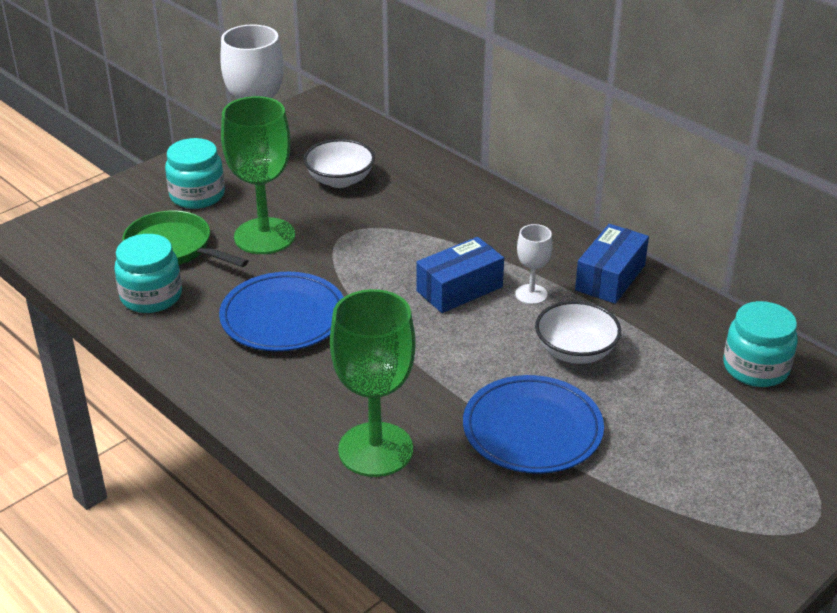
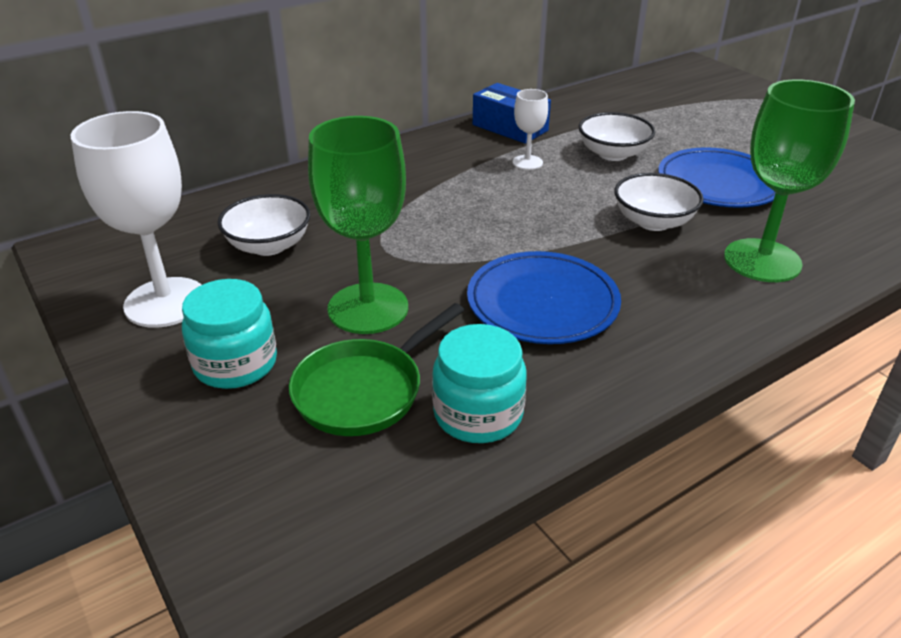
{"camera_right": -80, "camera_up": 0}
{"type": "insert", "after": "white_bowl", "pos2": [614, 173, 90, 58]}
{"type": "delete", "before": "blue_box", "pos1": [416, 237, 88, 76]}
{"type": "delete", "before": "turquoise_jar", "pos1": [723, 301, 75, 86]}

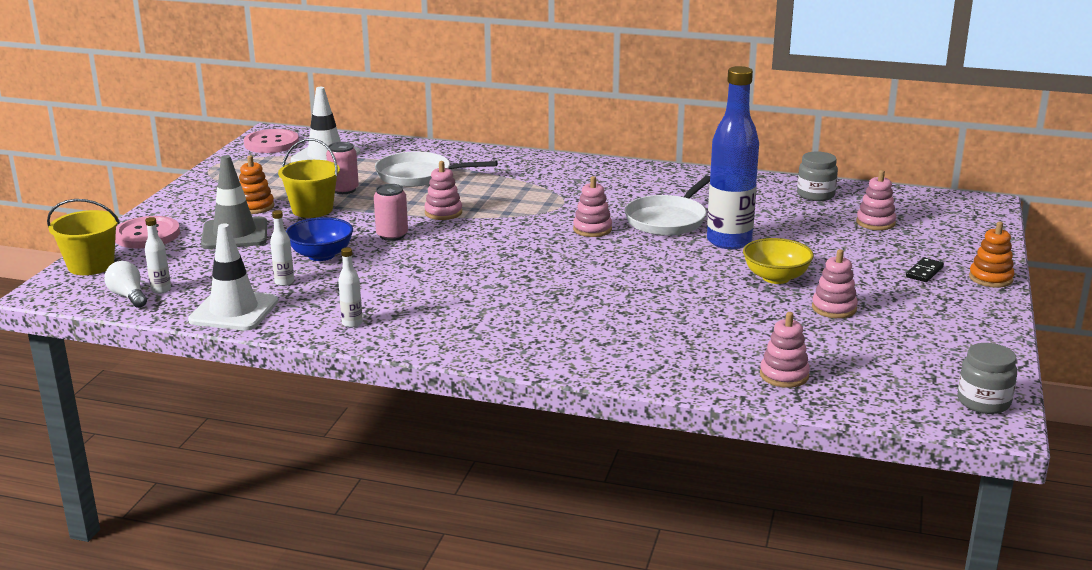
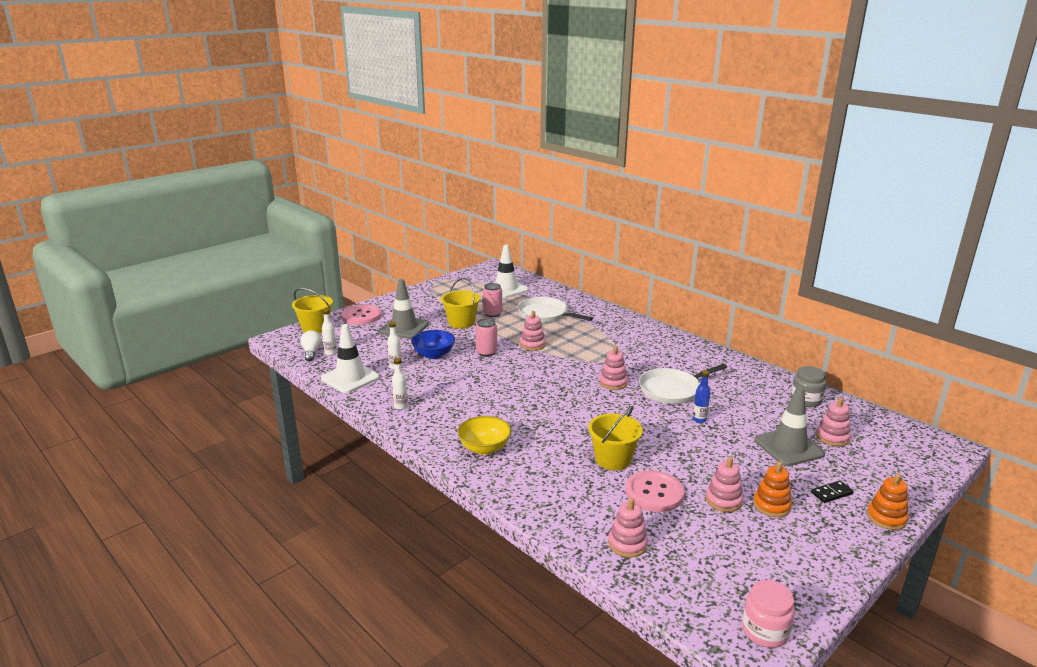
{"camera_right": 30, "camera_up": 0}
{"type": "move", "before": "yellow_bowl", "pos1": [743, 238, 71, 46], "pos2": [457, 416, 54, 39]}
{"type": "insert", "after": "yellow_bucket", "pos2": [588, 406, 55, 64]}
{"type": "move", "before": "pink_button", "pos1": [244, 129, 55, 24], "pos2": [625, 470, 59, 42]}
{"type": "resize", "before": "blue_bottle", "pos1": [707, 66, 52, 183], "pos2": [693, 370, 17, 53], "scale": 0.4}
{"type": "recolor", "before": "grey_jar", "after": "pink_jar", "pos1": [958, 343, 59, 71], "pos2": [742, 580, 53, 68]}
{"type": "move", "before": "orange_stacking_toy", "pos1": [239, 156, 35, 58], "pos2": [753, 461, 39, 56]}
{"type": "insert", "after": "grey_traffic_cone", "pos2": [754, 387, 71, 79]}

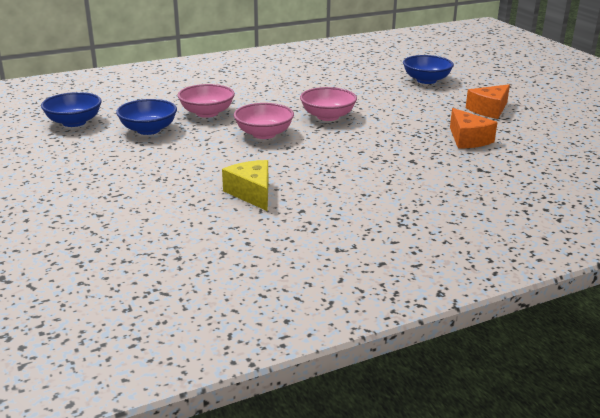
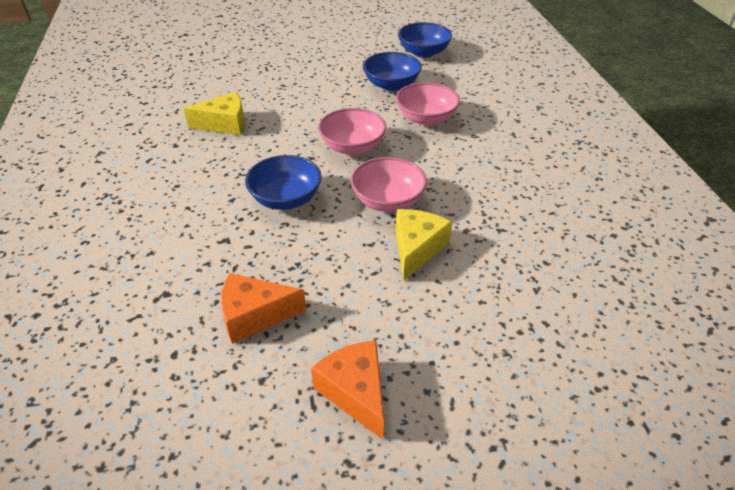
{"camera_right": 105, "camera_up": 15}
{"type": "move", "before": "blue_bowl", "pos1": [403, 55, 51, 29], "pos2": [245, 155, 77, 55]}
{"type": "insert", "after": "yellow_cheese", "pos2": [396, 209, 56, 72]}

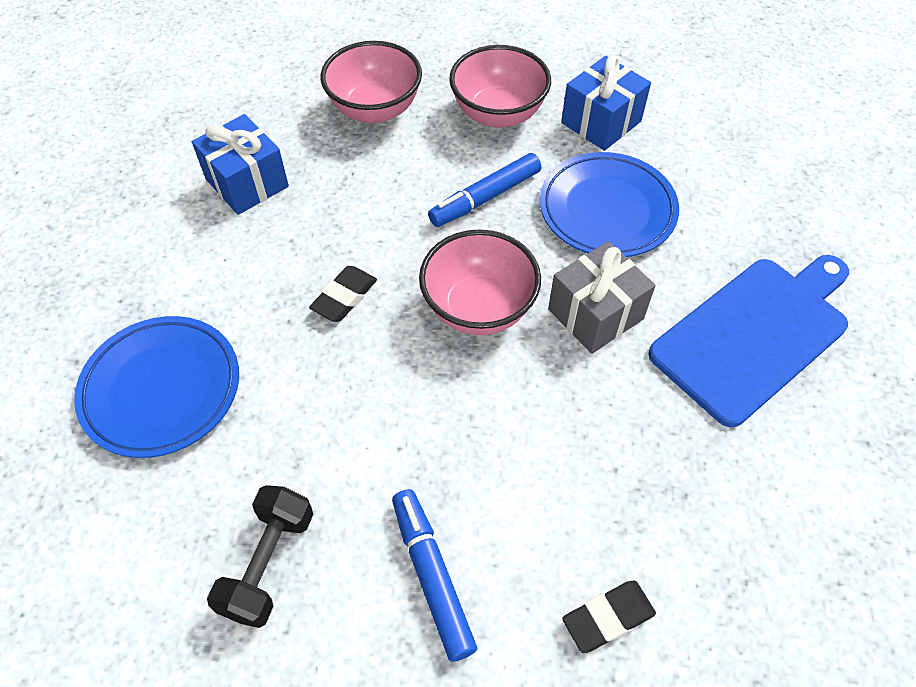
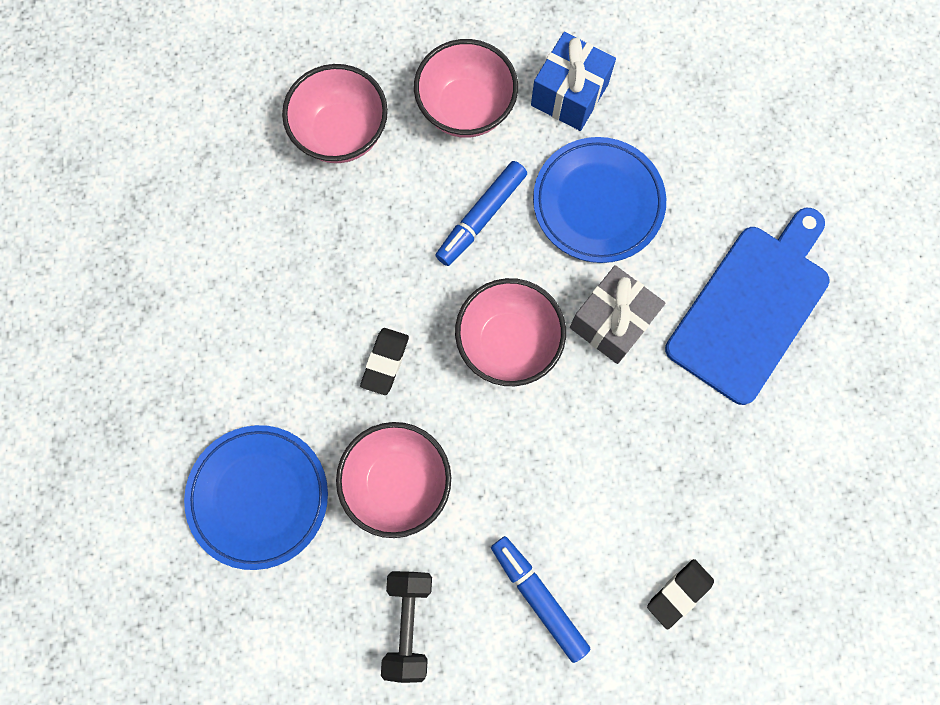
{"camera_right": -15, "camera_up": 20}
{"type": "insert", "after": "pink_bowl", "pos2": [336, 422, 115, 116]}
{"type": "delete", "before": "blue_gift", "pos1": [192, 114, 97, 101]}

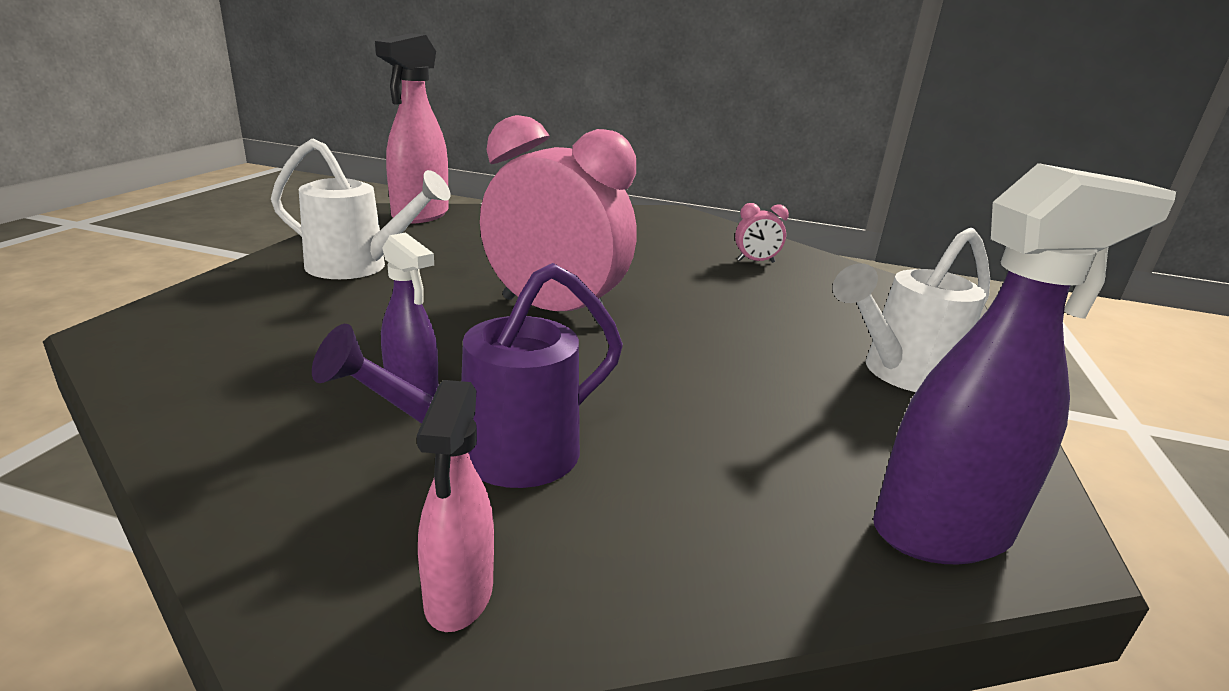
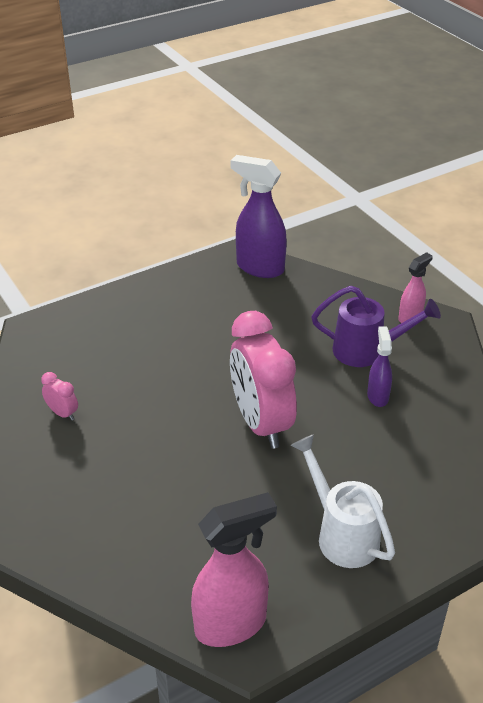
{"camera_right": -135, "camera_up": 15}
{"type": "delete", "before": "white_watering_can", "pos1": [832, 228, 158, 164]}

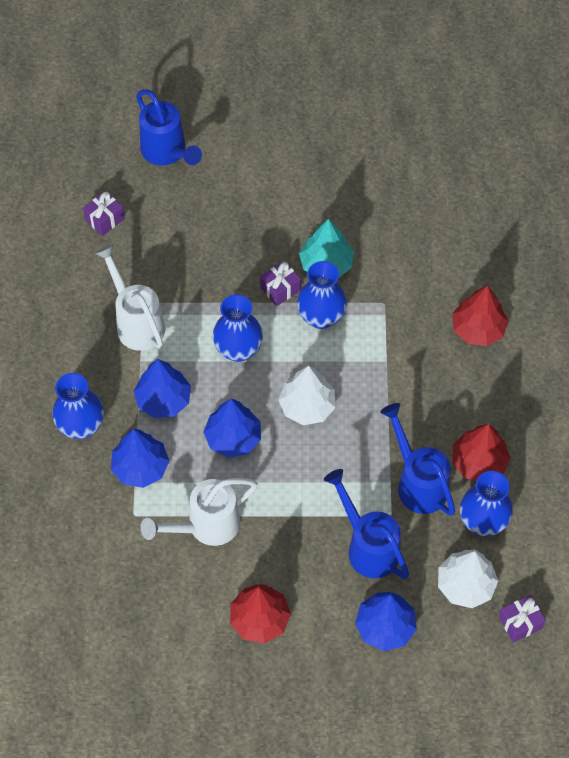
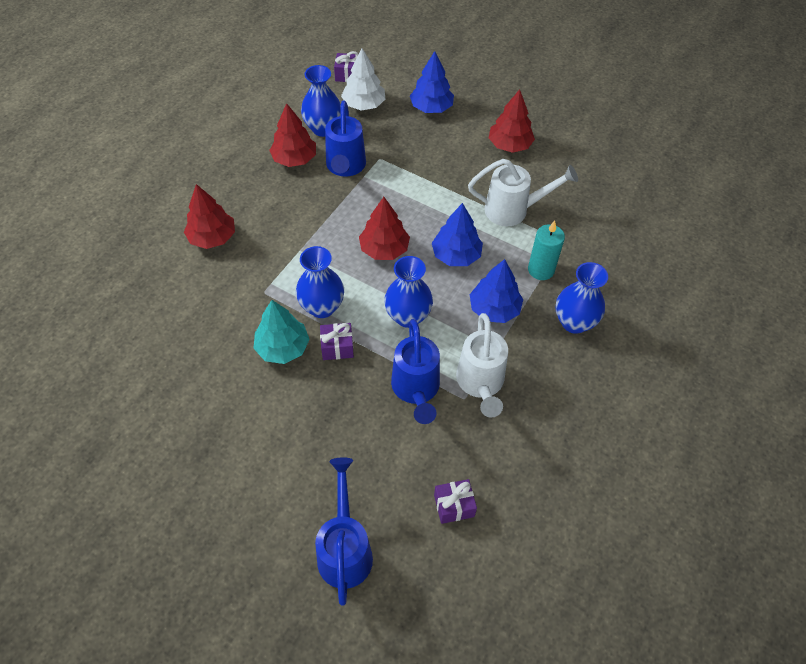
{"camera_right": -150, "camera_up": -5}
{"type": "recolor", "before": "white_tree", "after": "red_tree", "pos1": [279, 366, 57, 59], "pos2": [359, 197, 51, 63]}
{"type": "move", "before": "blue_watering_can", "pos1": [324, 469, 85, 110], "pos2": [391, 319, 49, 105]}
{"type": "replace", "before": "blue_tree", "after": "turquoise_candle", "pos1": [111, 429, 58, 59], "pos2": [528, 221, 37, 59]}

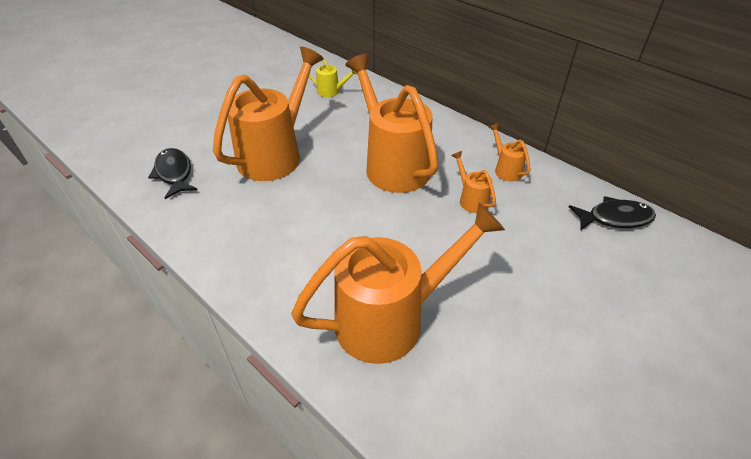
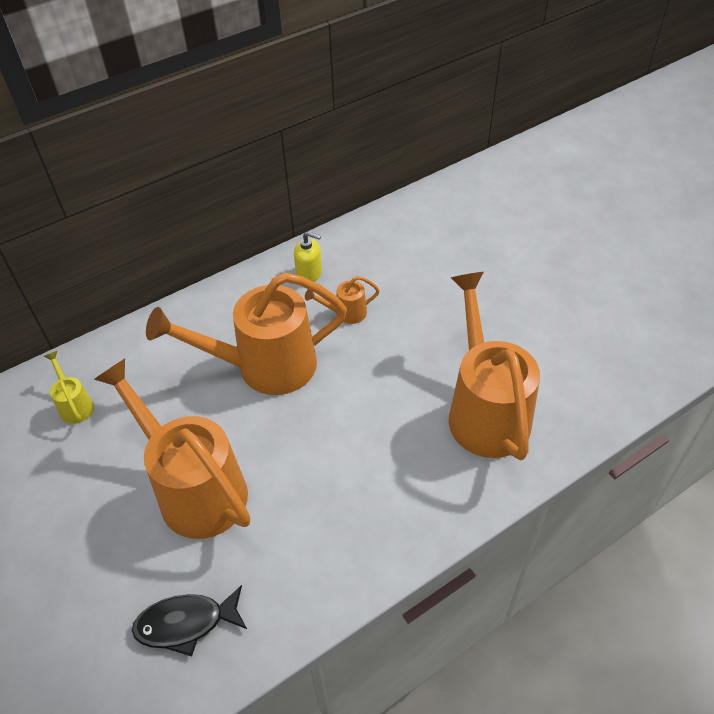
{"camera_right": -75, "camera_up": 5}
{"type": "rotate", "before": "yellow_watering_can", "pos1": [309, 60, 49, 37], "pos2": [44, 351, 50, 73], "turn": -60}
{"type": "replace", "before": "orange_watering_can", "after": "yellow_soap_dispenser", "pos1": [488, 123, 42, 58], "pos2": [294, 231, 28, 51]}
{"type": "delete", "before": "black_fish", "pos1": [569, 196, 87, 34]}

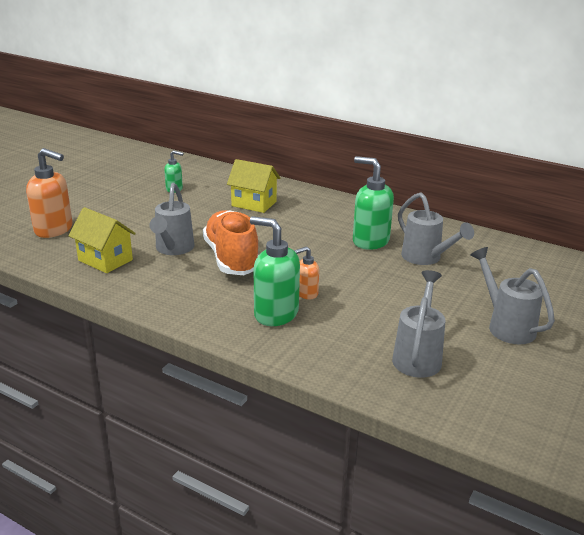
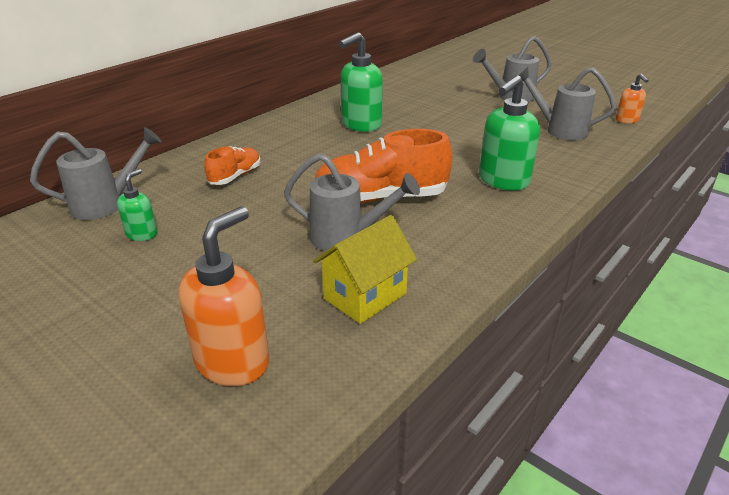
{"camera_right": -80, "camera_up": 5}
{"type": "move", "before": "grey_watering_can", "pos1": [398, 192, 76, 73], "pos2": [30, 127, 132, 93]}
{"type": "replace", "before": "yellow_house", "after": "orange_shoe", "pos1": [227, 159, 54, 54], "pos2": [204, 146, 57, 39]}
{"type": "move", "before": "orange_soap_dispenser", "pos1": [294, 246, 25, 54], "pos2": [616, 74, 33, 49]}

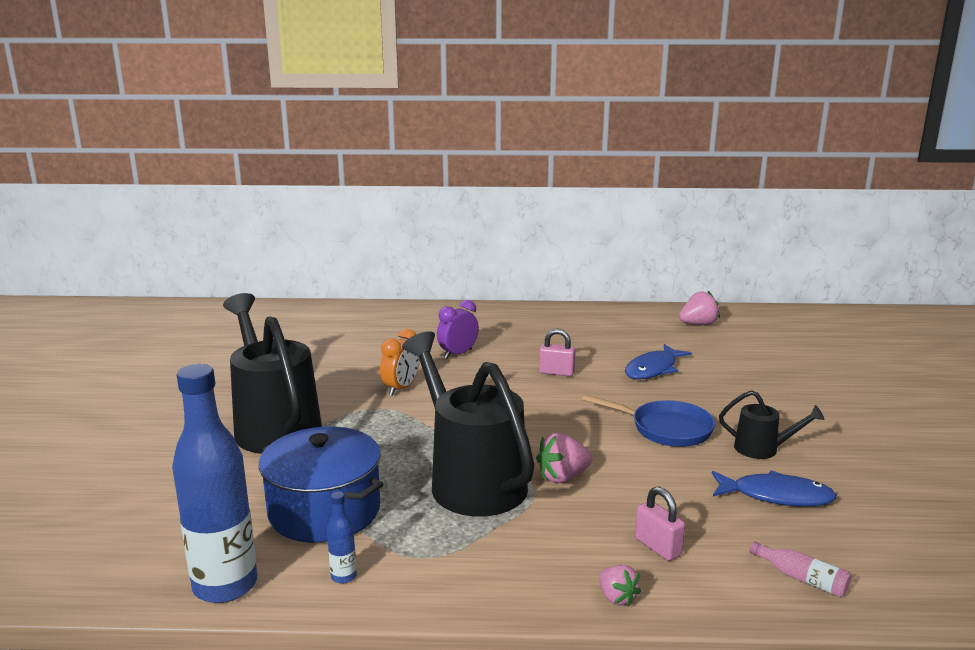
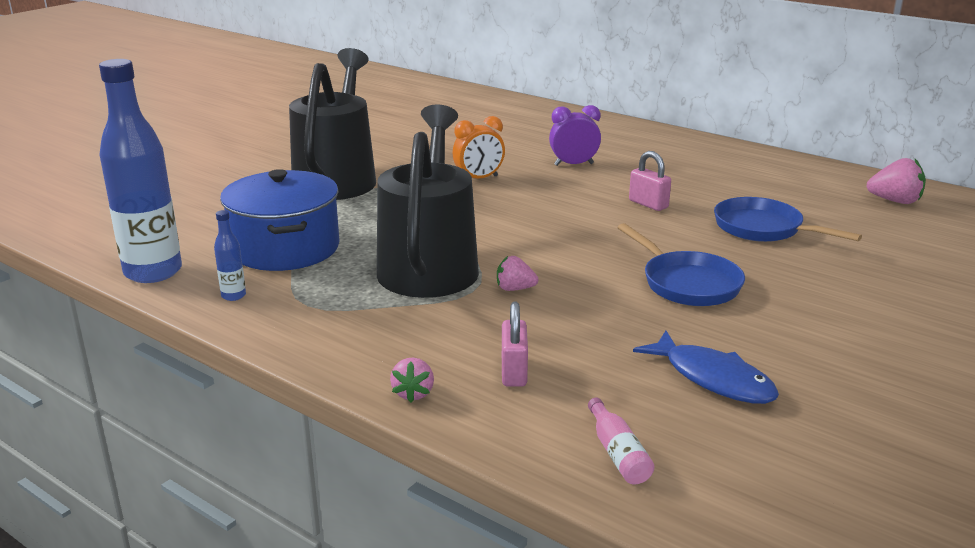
{"camera_right": 35, "camera_up": 5}
{"type": "resize", "before": "pink_strawberry", "pos1": [536, 433, 57, 50], "pos2": [497, 256, 41, 35], "scale": 0.65}
{"type": "replace", "before": "blue_fish", "after": "blue_pan", "pos1": [625, 344, 67, 35], "pos2": [714, 197, 148, 45]}
{"type": "delete", "before": "black_watering_can", "pos1": [719, 390, 105, 69]}

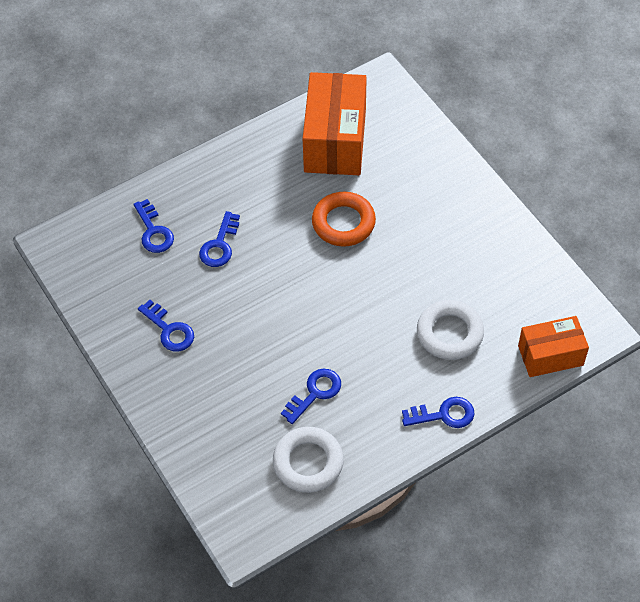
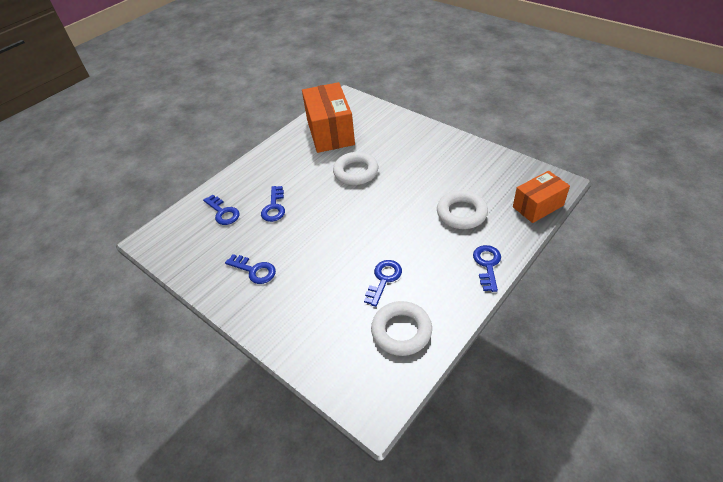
{"camera_right": -15, "camera_up": -10}
{"type": "recolor", "before": "orange_ring", "after": "white_ring", "pos1": [312, 192, 64, 55], "pos2": [333, 152, 45, 33]}
{"type": "rotate", "before": "blue_key", "pos1": [402, 397, 73, 31], "pos2": [473, 245, 28, 47], "turn": -60}

